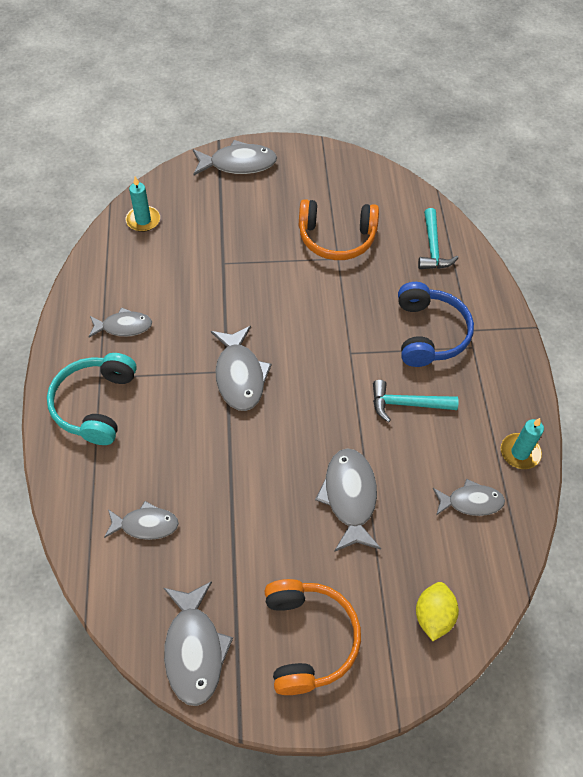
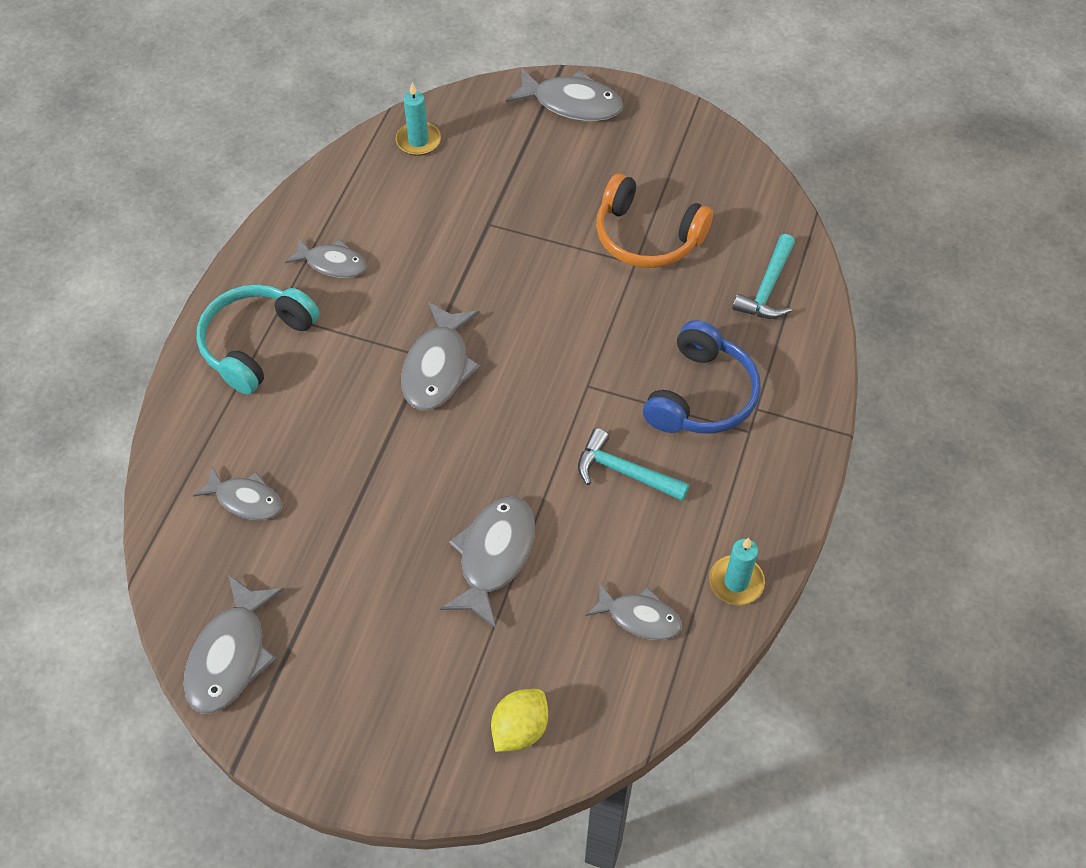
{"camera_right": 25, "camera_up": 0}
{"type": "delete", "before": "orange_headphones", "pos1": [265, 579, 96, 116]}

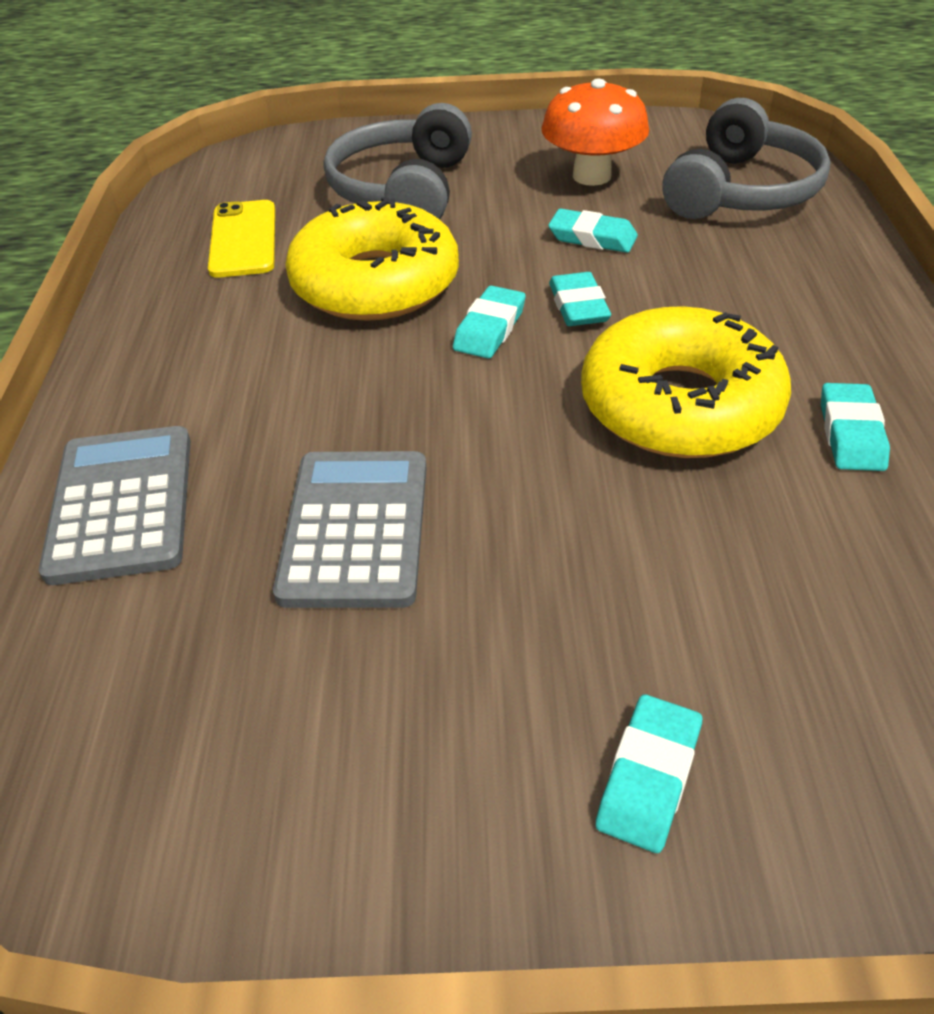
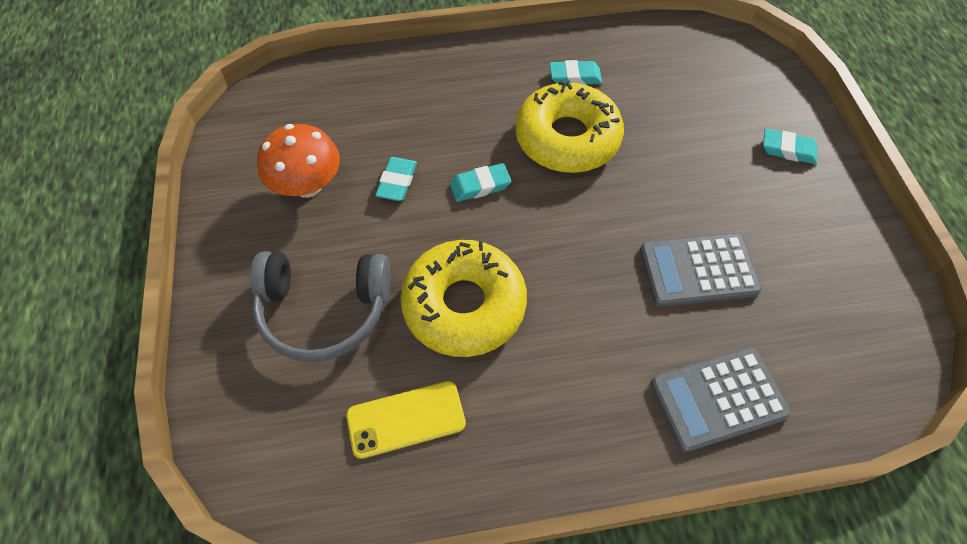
{"camera_right": -100, "camera_up": 15}
{"type": "delete", "before": "turquoise_eraser", "pos1": [453, 286, 73, 73]}
{"type": "delete", "before": "grey_headphones", "pos1": [662, 98, 169, 121]}

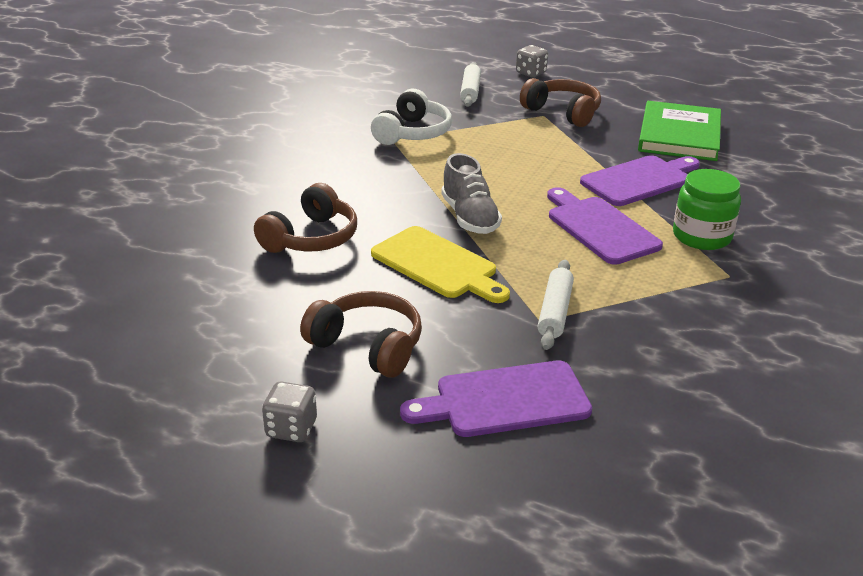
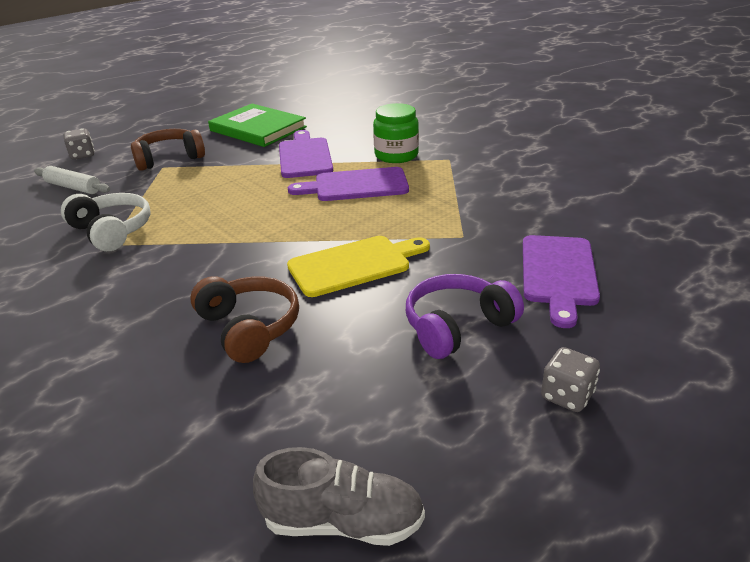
{"camera_right": -65, "camera_up": 0}
{"type": "move", "before": "grey_shoe", "pos1": [441, 153, 61, 81], "pos2": [253, 447, 172, 99]}
{"type": "recolor", "before": "brown_headphones", "after": "purple_headphones", "pos1": [300, 291, 122, 87], "pos2": [406, 274, 118, 85]}
{"type": "delete", "before": "white_rolling_pin", "pos1": [538, 260, 36, 90]}

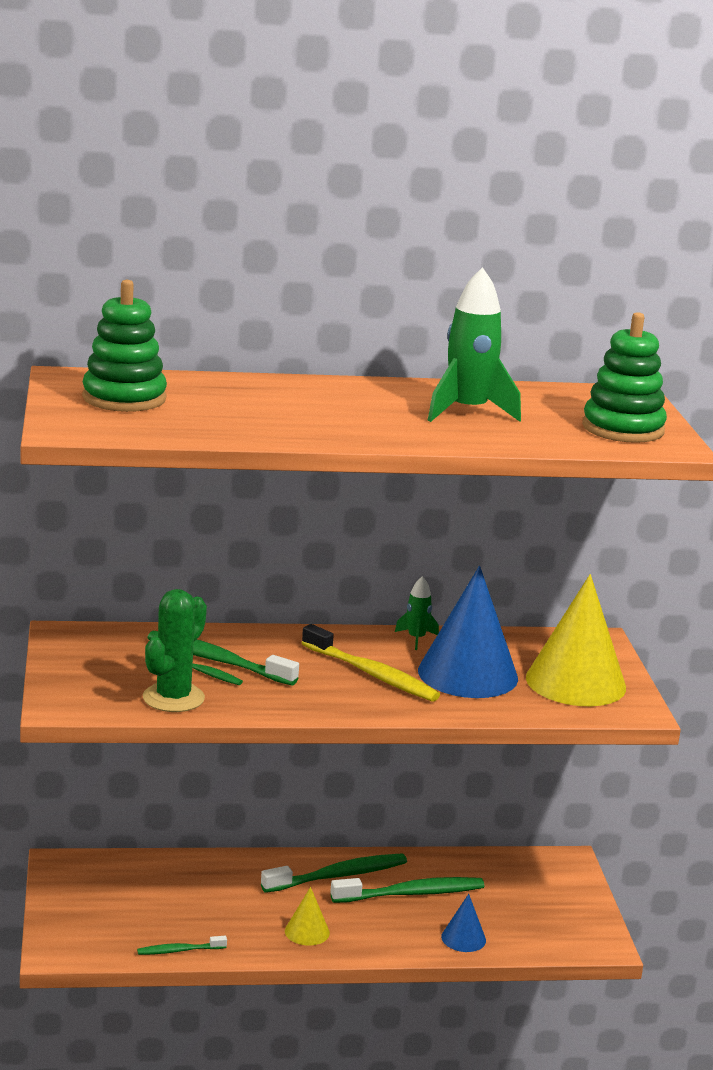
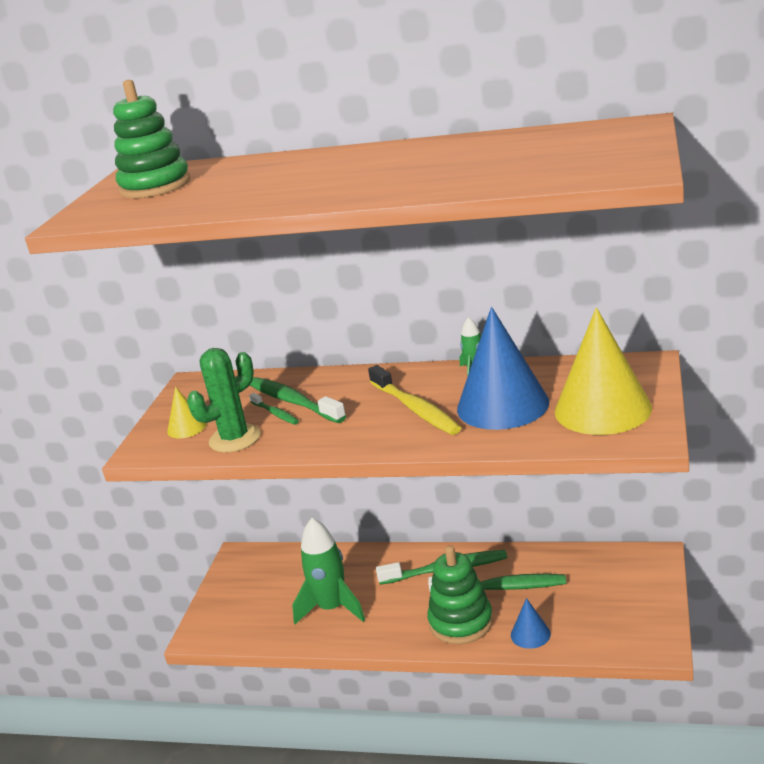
{"camera_right": 25, "camera_up": 5}
{"type": "move", "before": "yellow_cone", "pos1": [285, 887, 45, 59], "pos2": [167, 387, 40, 51]}
{"type": "move", "before": "green_rocket", "pos1": [427, 267, 94, 155], "pos2": [292, 518, 73, 106]}
{"type": "move", "before": "green_stacking_toy", "pos1": [582, 312, 85, 131], "pos2": [427, 546, 66, 98]}
{"type": "delete", "before": "green_toothbrush", "pos1": [137, 936, 90, 19]}

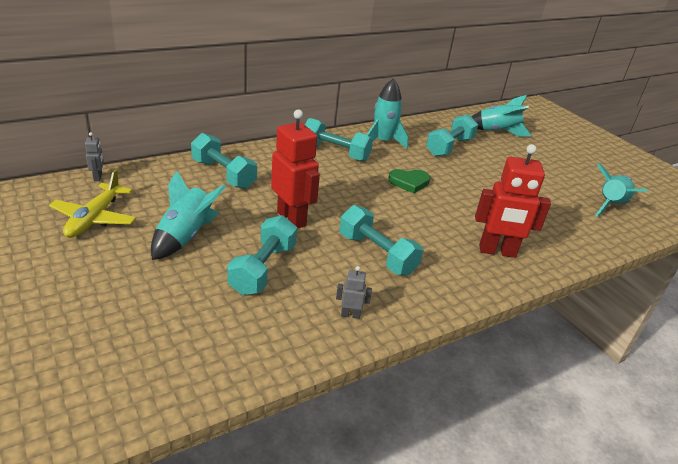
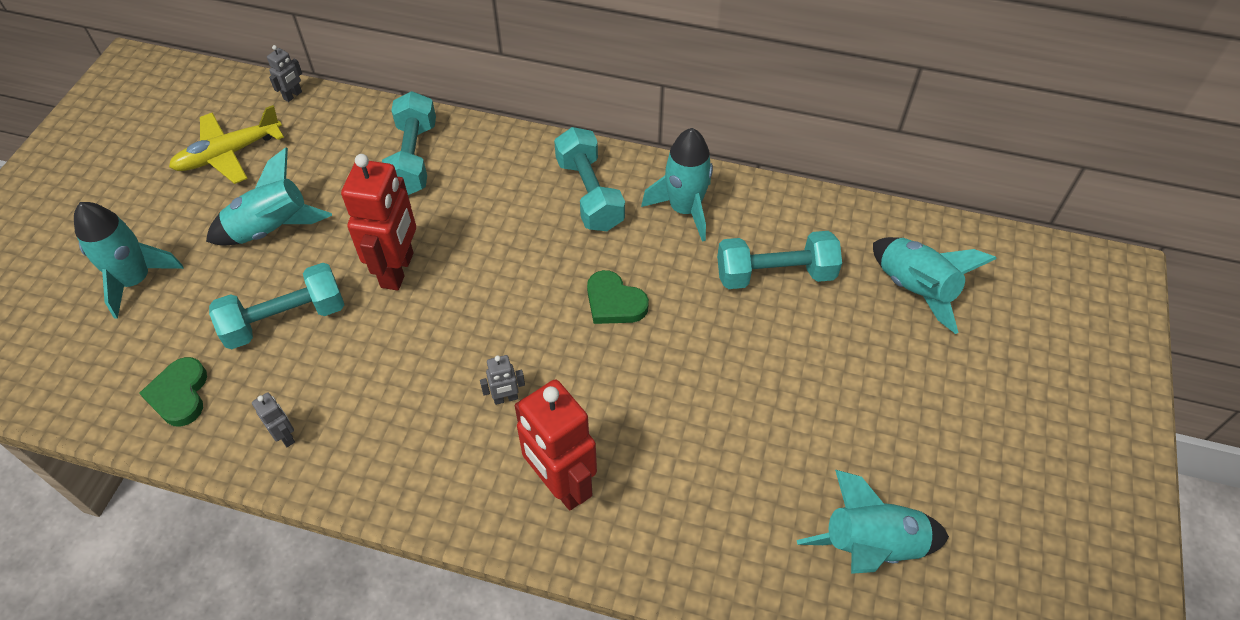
{"camera_right": 50, "camera_up": 20}
{"type": "insert", "after": "turquoise_rocket", "pos2": [74, 202, 110, 117]}
{"type": "insert", "after": "green_heart", "pos2": [139, 357, 68, 70]}
{"type": "insert", "after": "grey_robot", "pos2": [480, 355, 45, 50]}
{"type": "delete", "before": "turquoise_dumbbell", "pos1": [339, 205, 84, 71]}

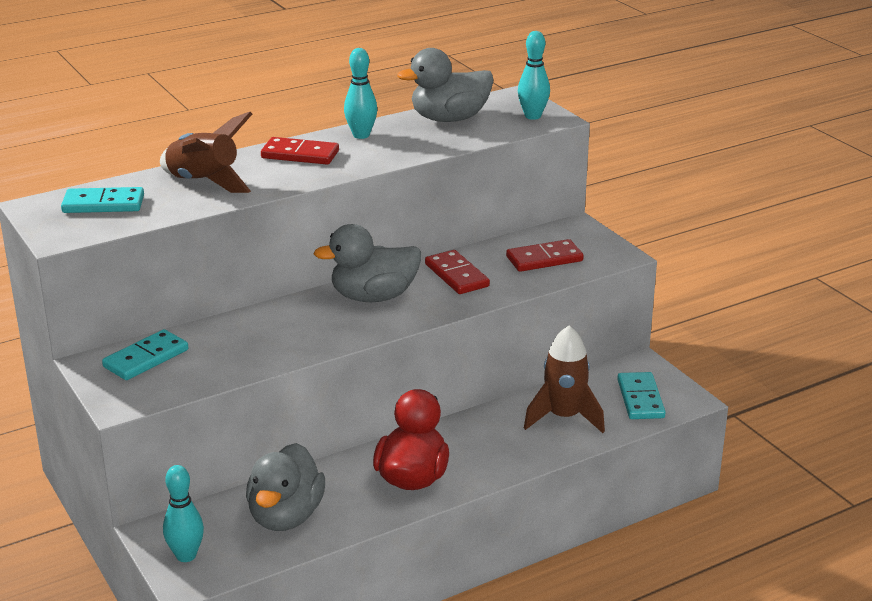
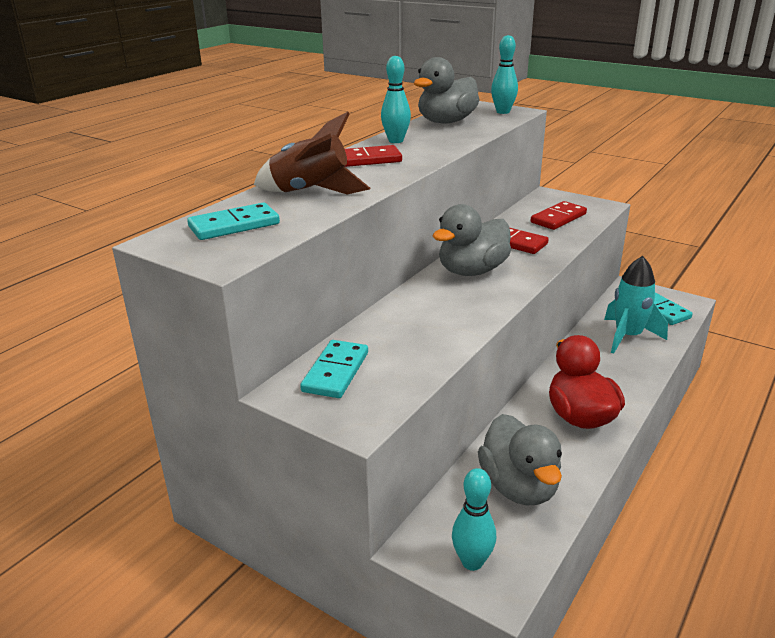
{"camera_right": -25, "camera_up": 0}
{"type": "recolor", "before": "brown_rocket", "after": "turquoise_rocket", "pos1": [524, 325, 81, 108], "pos2": [604, 256, 64, 98]}

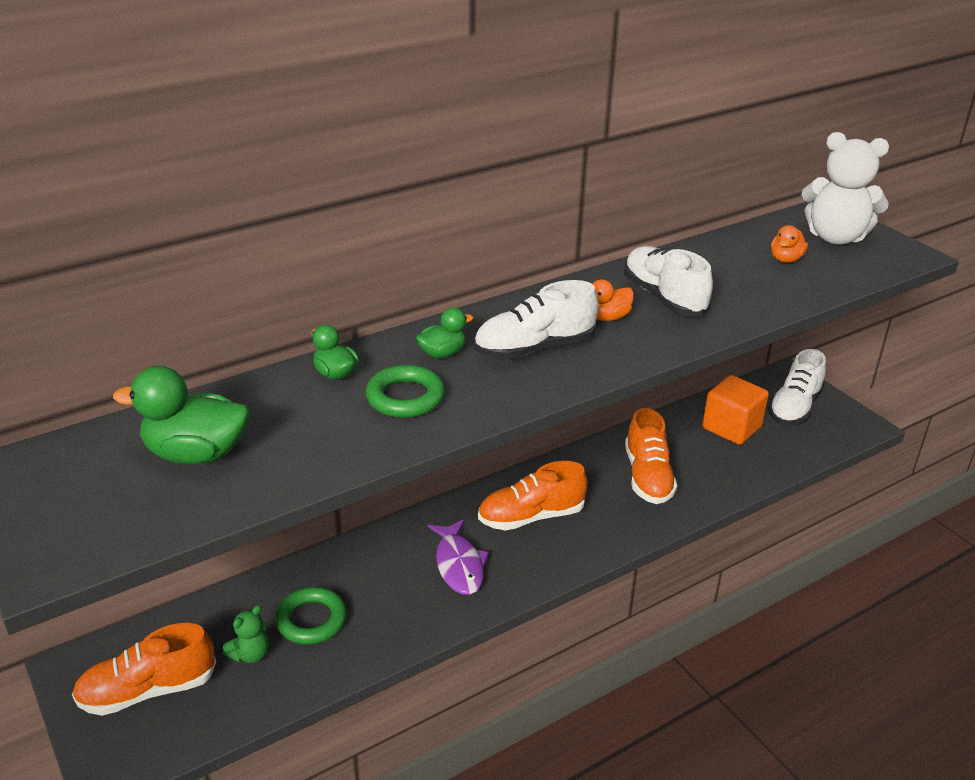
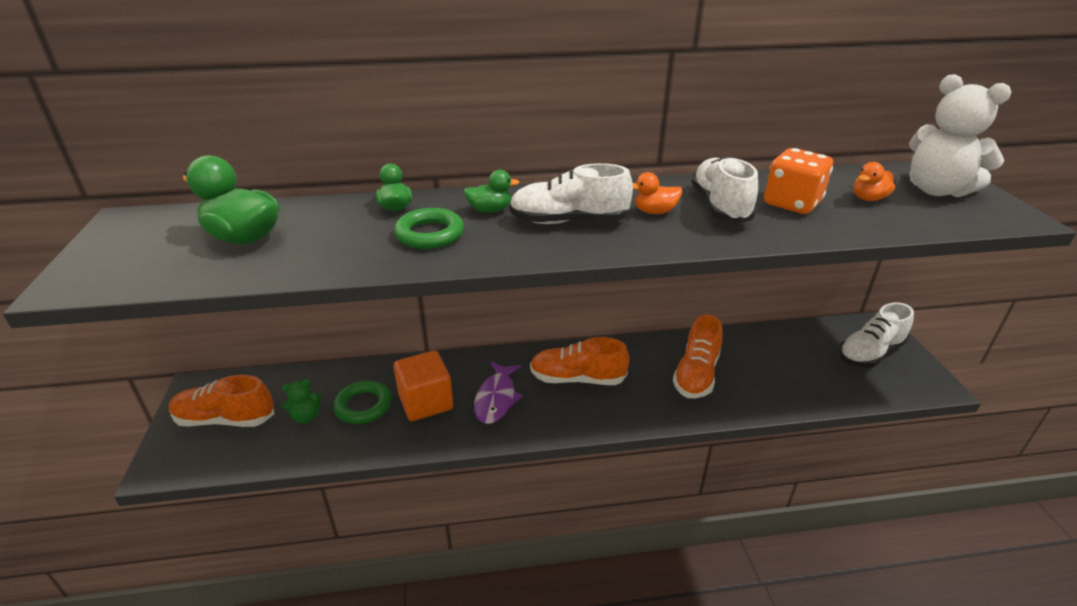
{"camera_right": 25, "camera_up": 0}
{"type": "move", "before": "orange_cube", "pos1": [702, 375, 67, 70], "pos2": [393, 350, 60, 71]}
{"type": "insert", "after": "orange_dice", "pos2": [764, 148, 69, 66]}

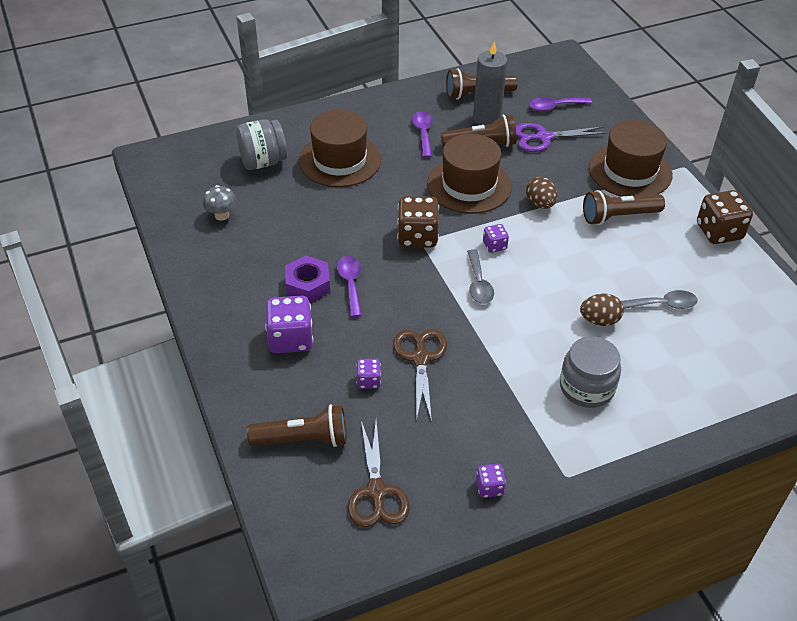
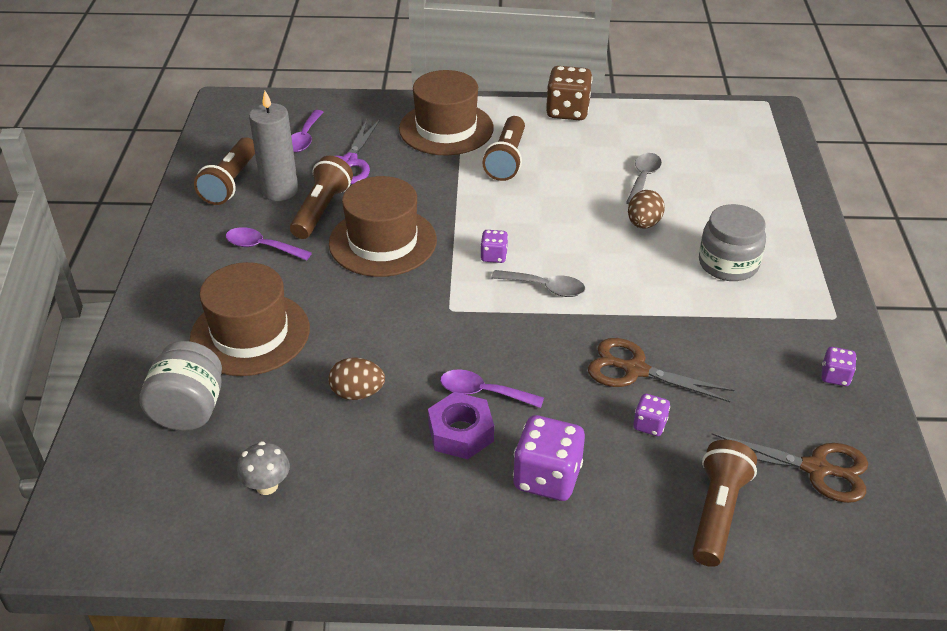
{"camera_right": -65, "camera_up": -5}
{"type": "move", "before": "brown_egg", "pos1": [526, 176, 31, 33], "pos2": [328, 358, 57, 42]}
{"type": "delete", "before": "brown_dice", "pos1": [397, 196, 42, 52]}

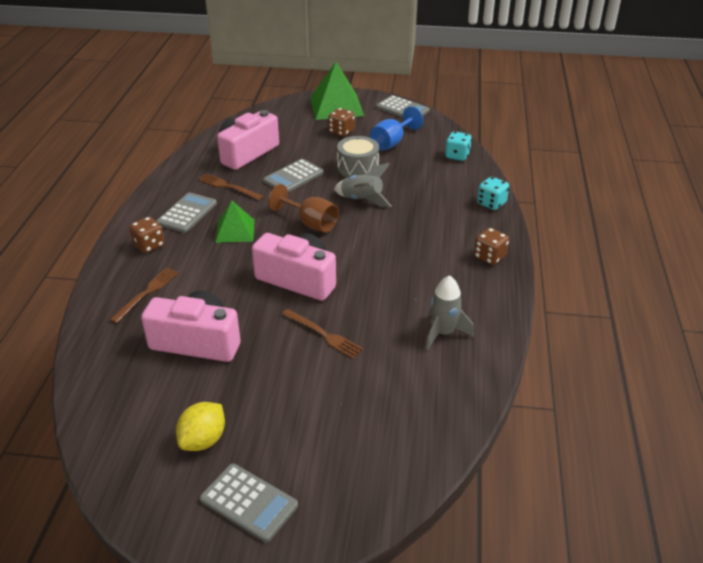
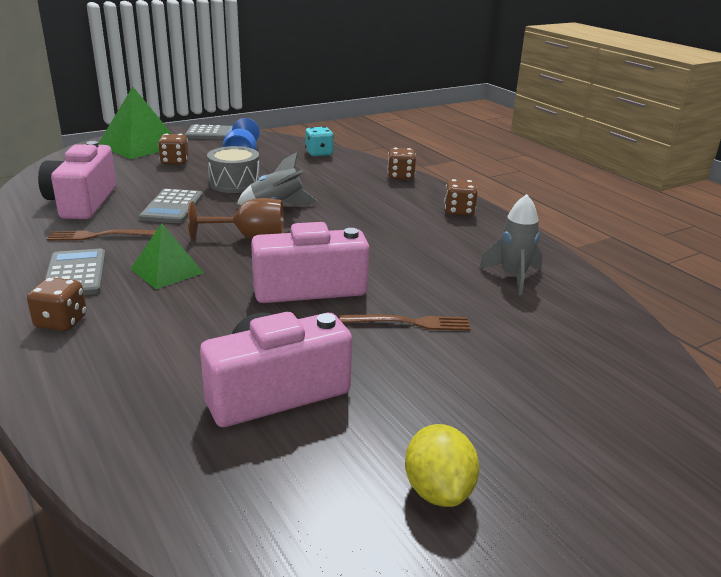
{"camera_right": -40, "camera_up": -10}
{"type": "recolor", "before": "turquoise_dice", "after": "brown_dice", "pos1": [477, 177, 32, 33], "pos2": [387, 147, 29, 33]}
{"type": "delete", "before": "brown_fork", "pos1": [110, 268, 69, 55]}
{"type": "delete", "before": "grey_calculator", "pos1": [200, 464, 98, 78]}

